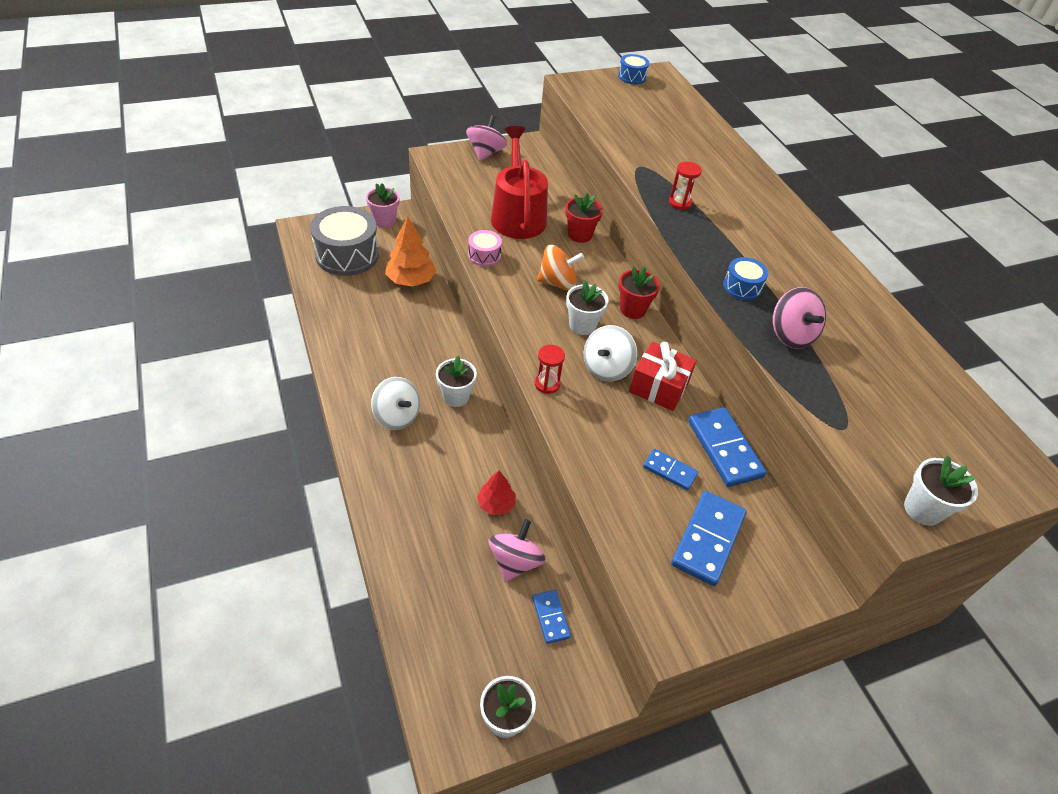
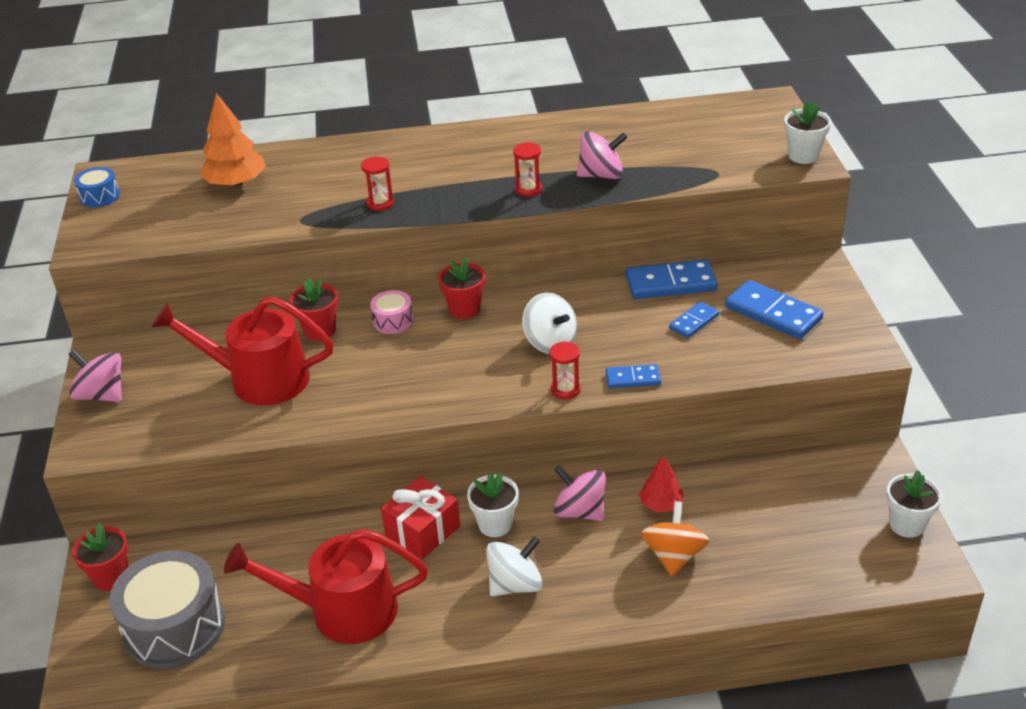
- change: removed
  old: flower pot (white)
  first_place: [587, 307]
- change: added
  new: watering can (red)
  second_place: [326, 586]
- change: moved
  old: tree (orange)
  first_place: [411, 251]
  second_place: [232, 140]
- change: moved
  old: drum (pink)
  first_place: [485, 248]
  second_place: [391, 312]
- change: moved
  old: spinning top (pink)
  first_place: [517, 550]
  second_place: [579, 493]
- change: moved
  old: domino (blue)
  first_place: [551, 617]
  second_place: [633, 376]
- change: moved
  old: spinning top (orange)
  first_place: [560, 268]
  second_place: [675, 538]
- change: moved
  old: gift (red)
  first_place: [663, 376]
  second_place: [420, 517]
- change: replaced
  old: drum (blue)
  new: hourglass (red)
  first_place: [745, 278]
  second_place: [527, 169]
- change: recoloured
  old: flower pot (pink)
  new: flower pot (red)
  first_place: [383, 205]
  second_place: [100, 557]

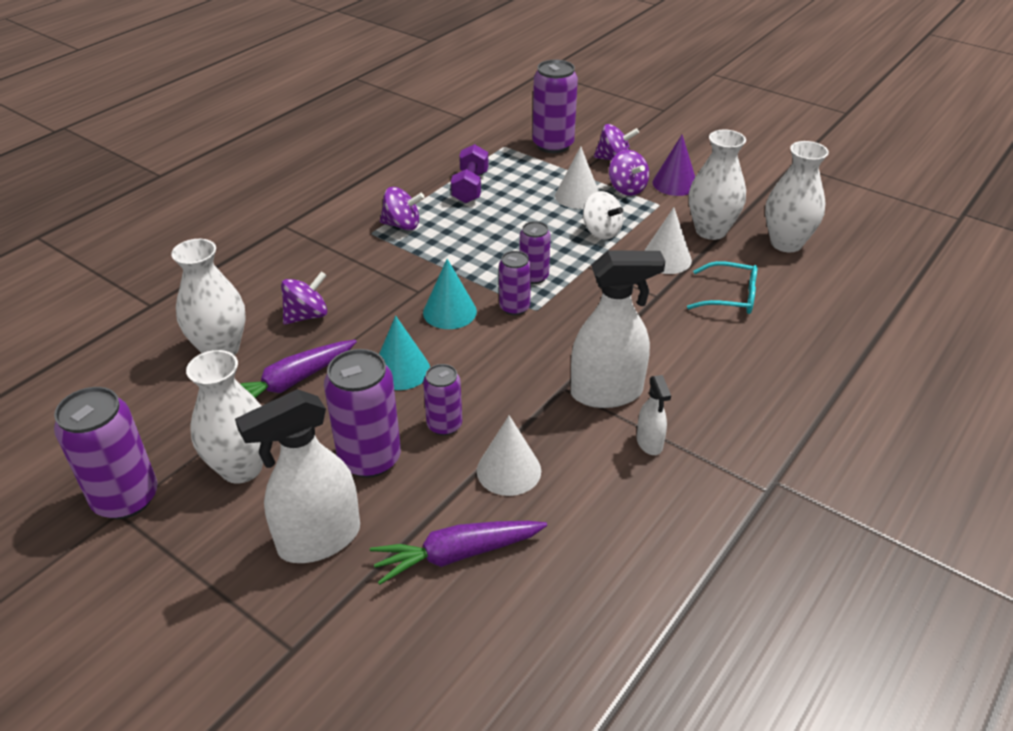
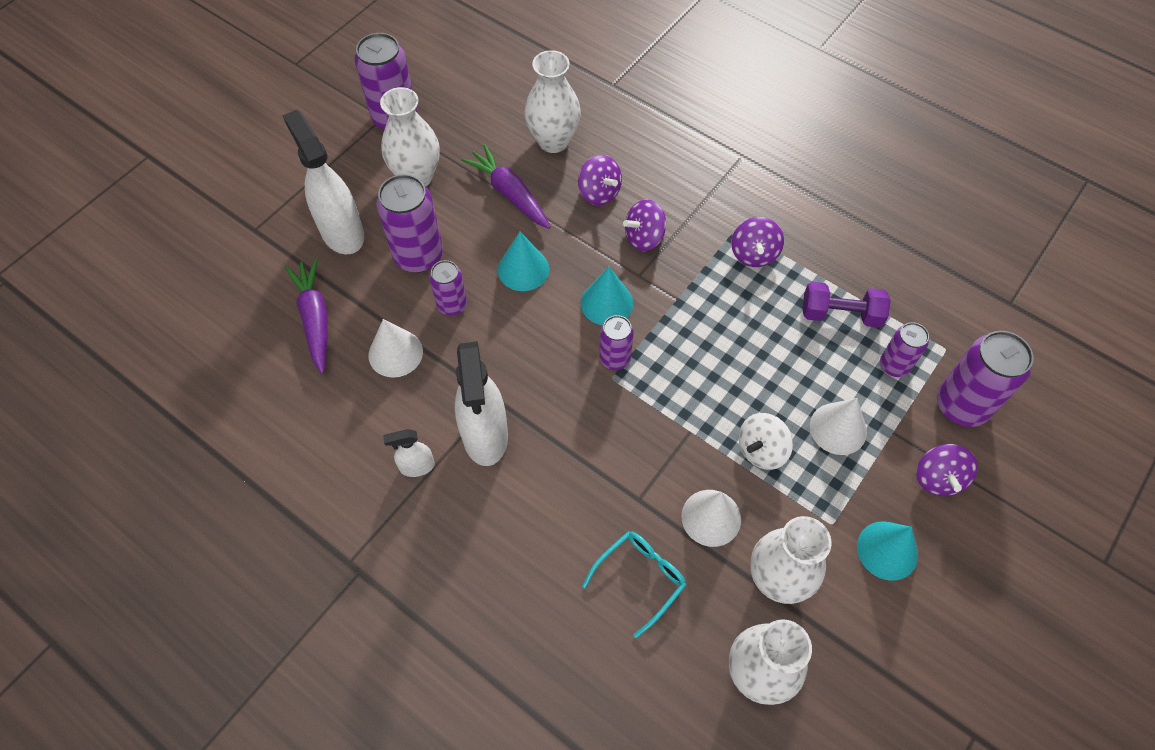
- change: moved
  old: can (purple)
  first_place: [535, 252]
  second_place: [904, 349]
- change: moved
  old: spinning top (purple)
  first_place: [629, 173]
  second_place: [644, 225]
- change: recoloured
  old: cone (purple)
  new: cone (turquoise)
  first_place: [674, 165]
  second_place: [887, 551]
- change: turned
  old: glasses (turquoise)
  first_place: [722, 287]
  second_place: [634, 584]
  degrees: -150

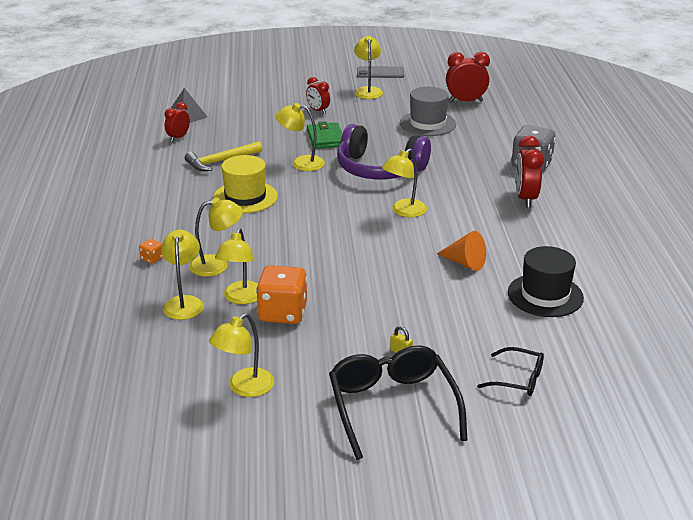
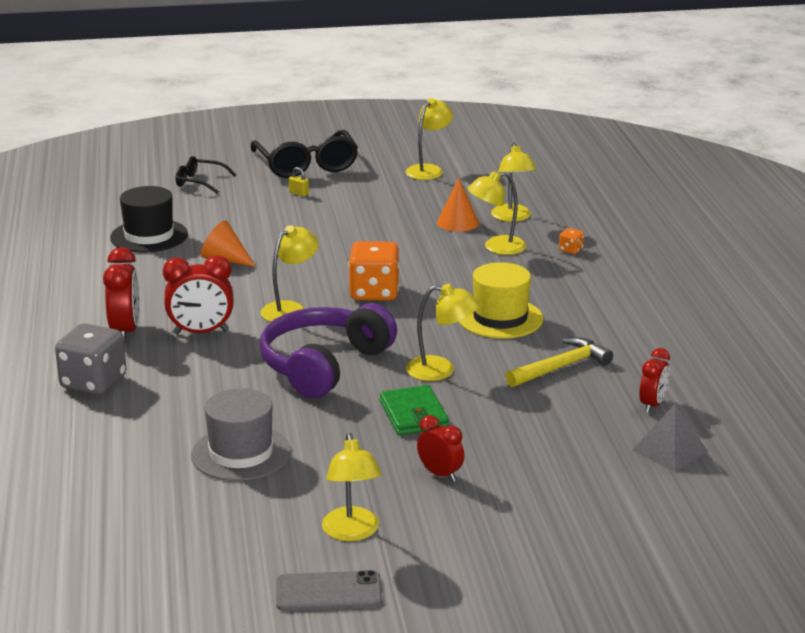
- change: moved
  old: dice (orange)
  first_place: [281, 294]
  second_place: [374, 271]
- change: moved
  old: clock (red)
  first_place: [468, 77]
  second_place: [198, 295]
- change: replaced
  old: lamp (yellow)
  new: cone (orange)
  first_place: [236, 266]
  second_place: [458, 205]
- change: turned
  old: headphones (purple)
  first_place: [384, 151]
  second_place: [328, 350]
  degrees: -75

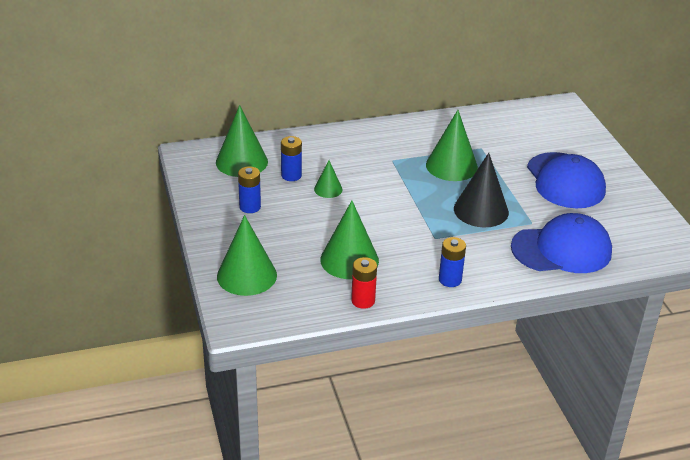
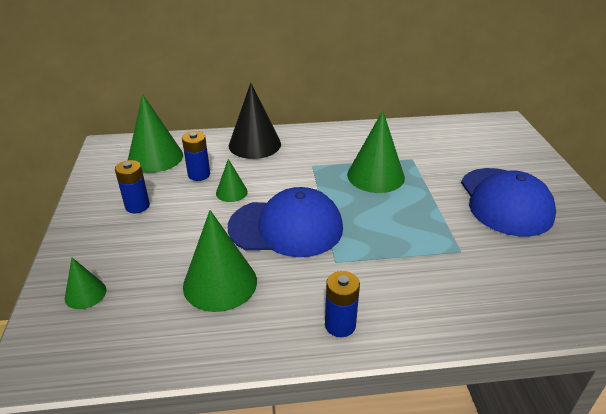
- change: removed
  old: battery (red)
  first_place: [364, 283]
- change: moved
  old: cone (black)
  first_place: [481, 190]
  second_place: [255, 121]
- change: moved
  old: cap (blue)
  first_place: [561, 243]
  second_place: [285, 222]
- change: resized
  old: cone (green)
  first_place: [247, 255]
  second_place: [85, 283]
  factor: 0.53

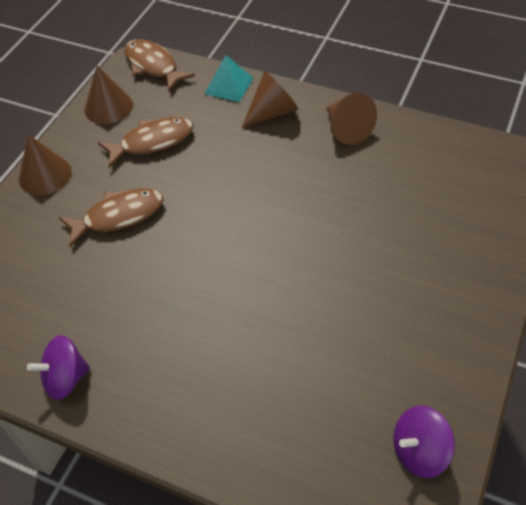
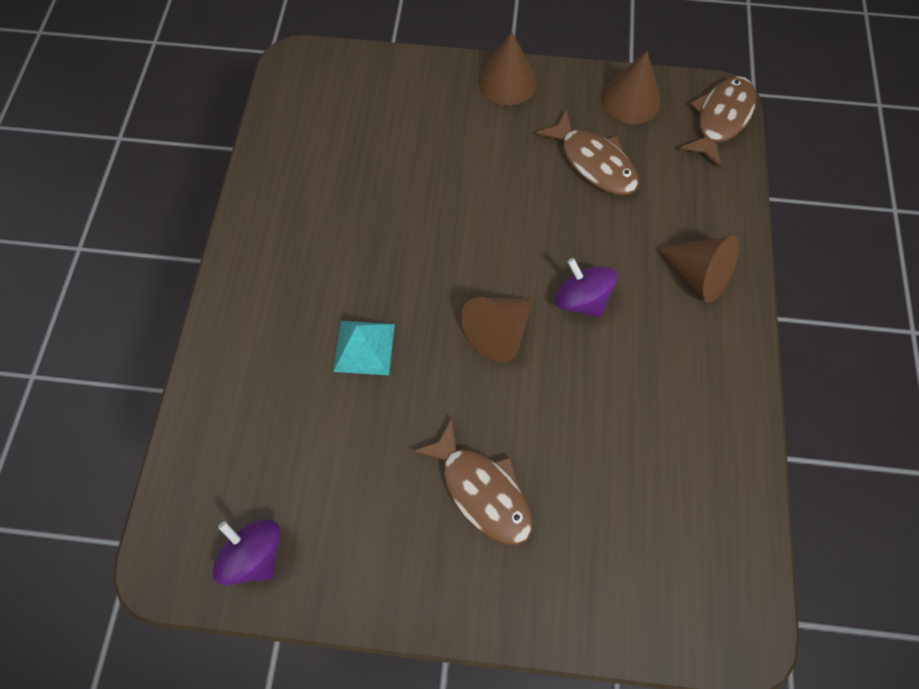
- change: moved
  old: spinning top (purple)
  first_place: [58, 367]
  second_place: [586, 287]
- change: moved
  old: fish (brown)
  first_place: [111, 217]
  second_place: [472, 481]
- change: moved
  old: pyramid (turquoise)
  first_place: [228, 78]
  second_place: [364, 348]
- change: moved
  old: cone (brown)
  first_place: [352, 119]
  second_place: [497, 330]

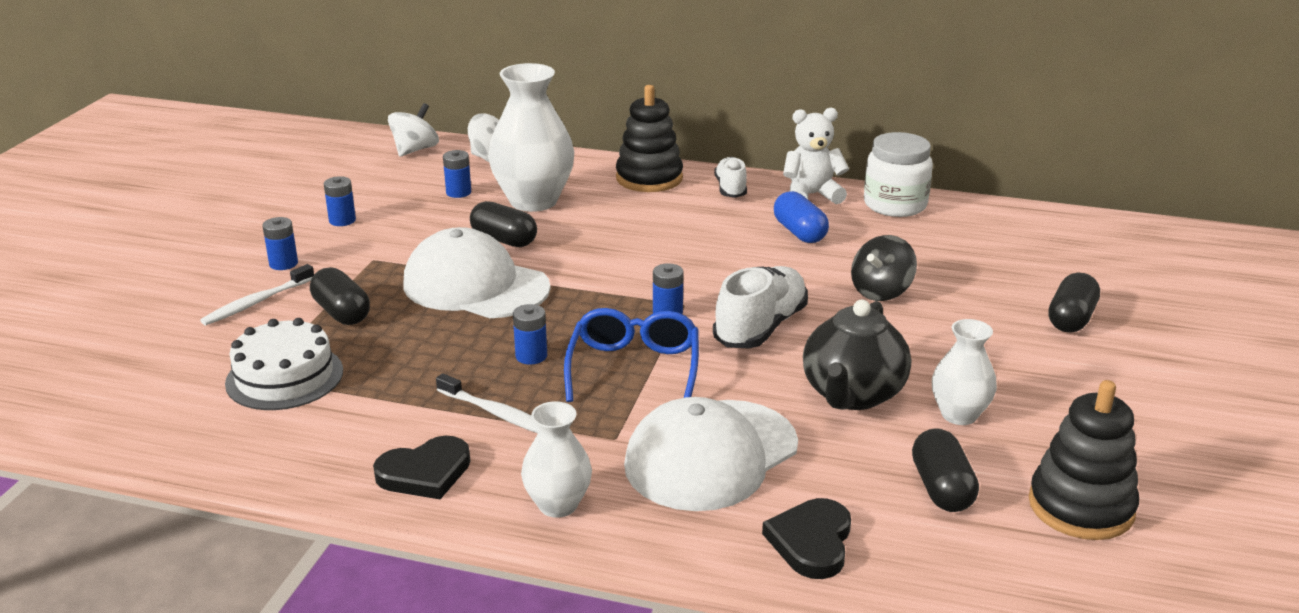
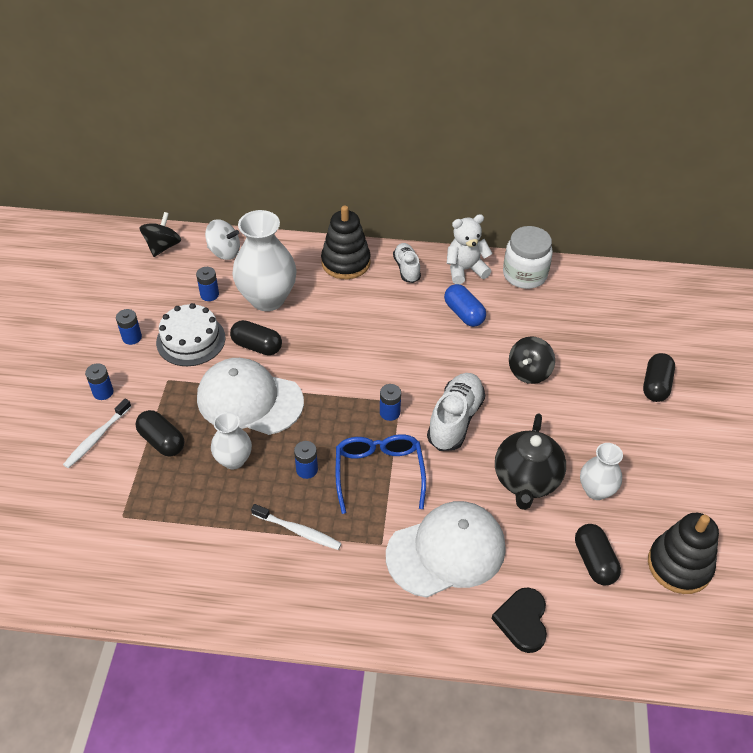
- change: removed
  old: heart (black)
  first_place: [422, 467]
- change: moved
  old: cake (white)
  first_place: [284, 364]
  second_place: [190, 334]
- change: moved
  old: vase (white)
  first_place: [556, 459]
  second_place: [231, 441]
- change: recoloured
  old: spinning top (white)
  new: spinning top (black)
  first_place: [413, 130]
  second_place: [160, 234]
- change: turned
  old: cap (white)
  first_place: [711, 454]
  second_place: [446, 549]
  degrees: -150

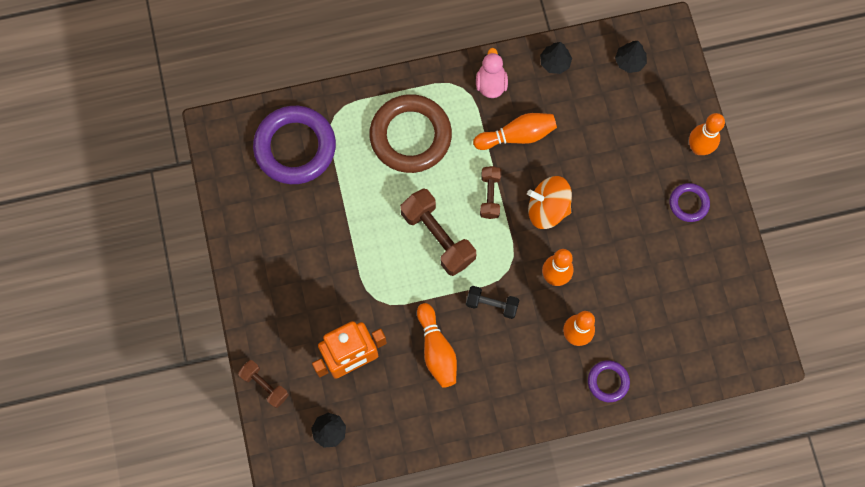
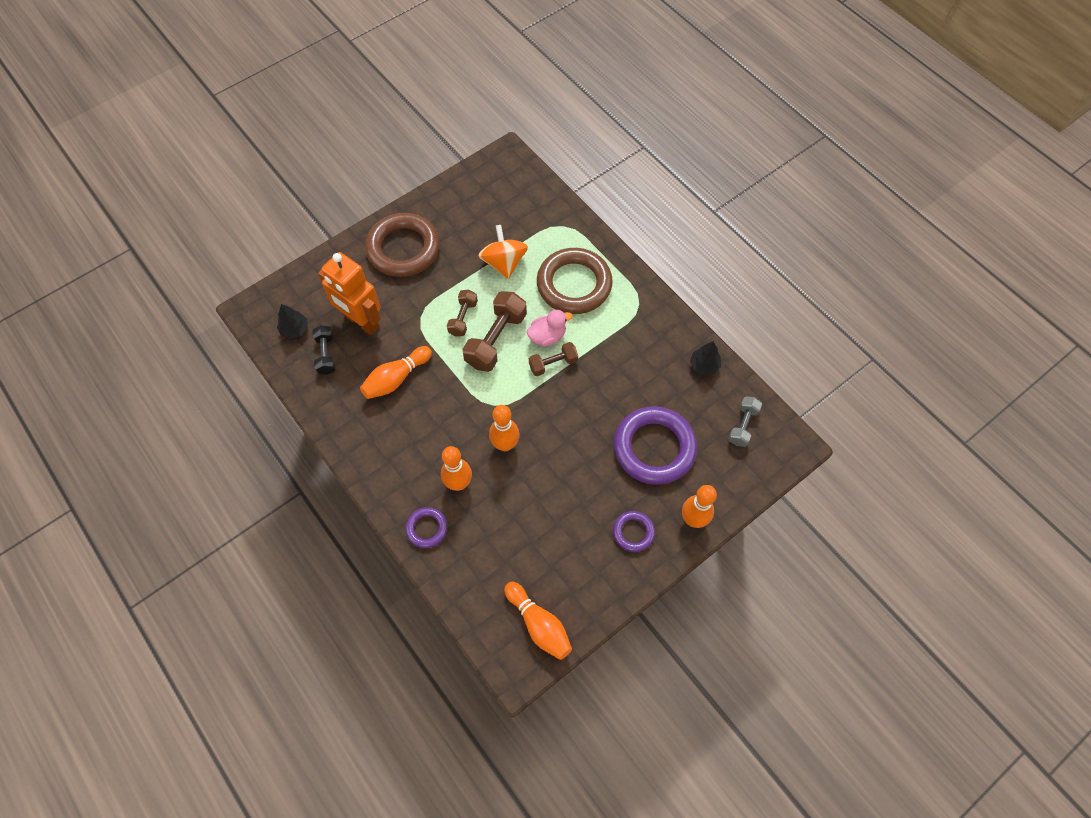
- change: added
  new: ring (brown)
  second_place: [402, 245]
- change: moved
  old: dumbbell (brown)
  first_place: [263, 384]
  second_place: [462, 313]
- change: moved
  old: ring (purple)
  first_place: [294, 145]
  second_place: [655, 445]
- change: moved
  old: dumbbell (black)
  first_place: [492, 302]
  second_place: [323, 350]
- change: moved
  old: bowling pin (orange)
  first_place: [515, 131]
  second_place: [538, 621]
- change: moved
  old: duck (pink)
  first_place: [492, 73]
  second_place: [550, 328]
- change: moved
  old: spinning top (orange)
  first_place: [549, 202]
  second_place: [503, 252]
- change: replaced
  old: tree (black)
  new: dumbbell (grey)
  first_place: [631, 57]
  second_place: [745, 421]

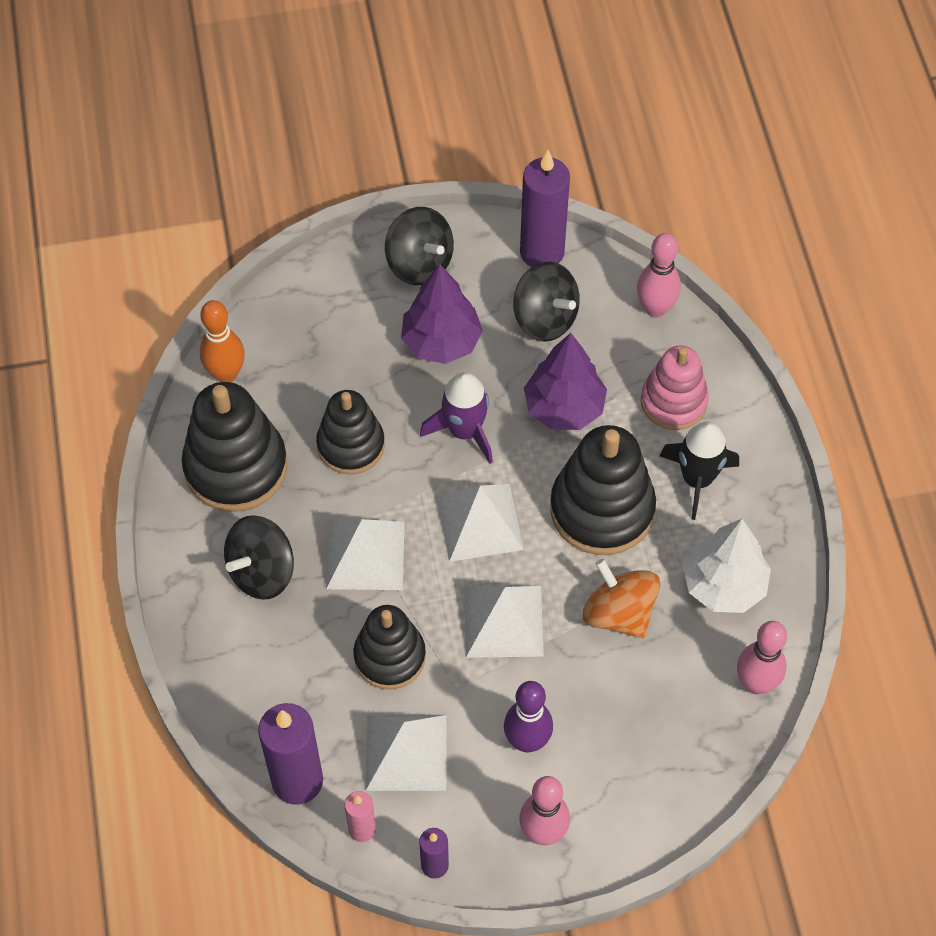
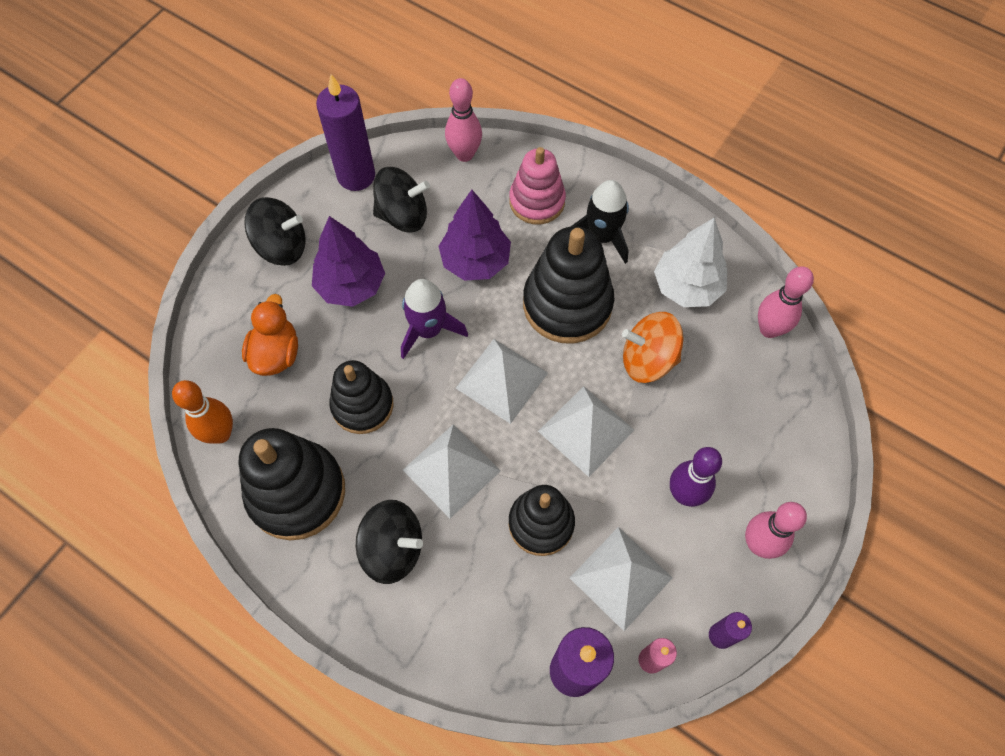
- change: added
  new: duck (orange)
  second_place: [270, 335]
- change: turned
  old: spinning top (black)
  first_place: [259, 557]
  second_place: [389, 542]
  degrees: -75

